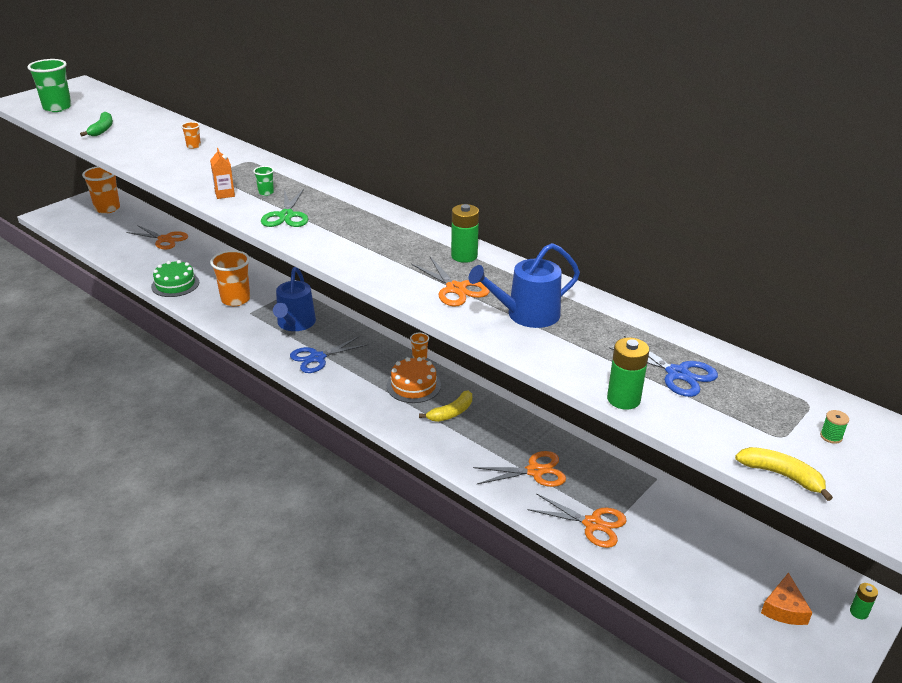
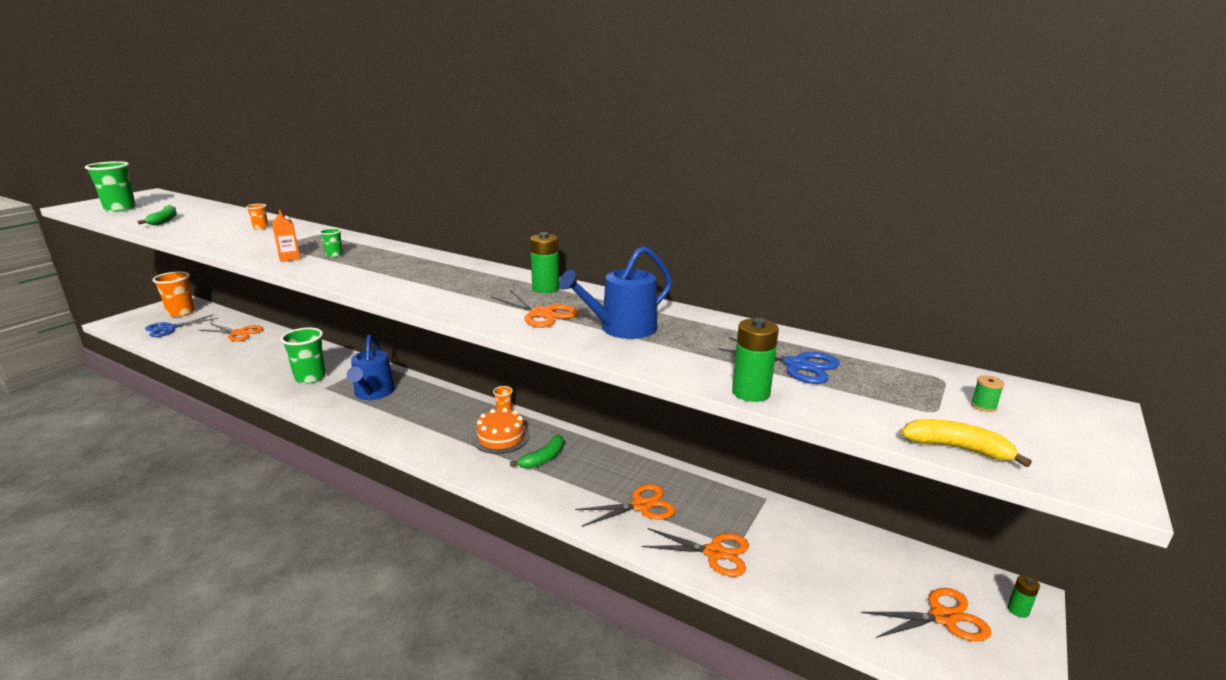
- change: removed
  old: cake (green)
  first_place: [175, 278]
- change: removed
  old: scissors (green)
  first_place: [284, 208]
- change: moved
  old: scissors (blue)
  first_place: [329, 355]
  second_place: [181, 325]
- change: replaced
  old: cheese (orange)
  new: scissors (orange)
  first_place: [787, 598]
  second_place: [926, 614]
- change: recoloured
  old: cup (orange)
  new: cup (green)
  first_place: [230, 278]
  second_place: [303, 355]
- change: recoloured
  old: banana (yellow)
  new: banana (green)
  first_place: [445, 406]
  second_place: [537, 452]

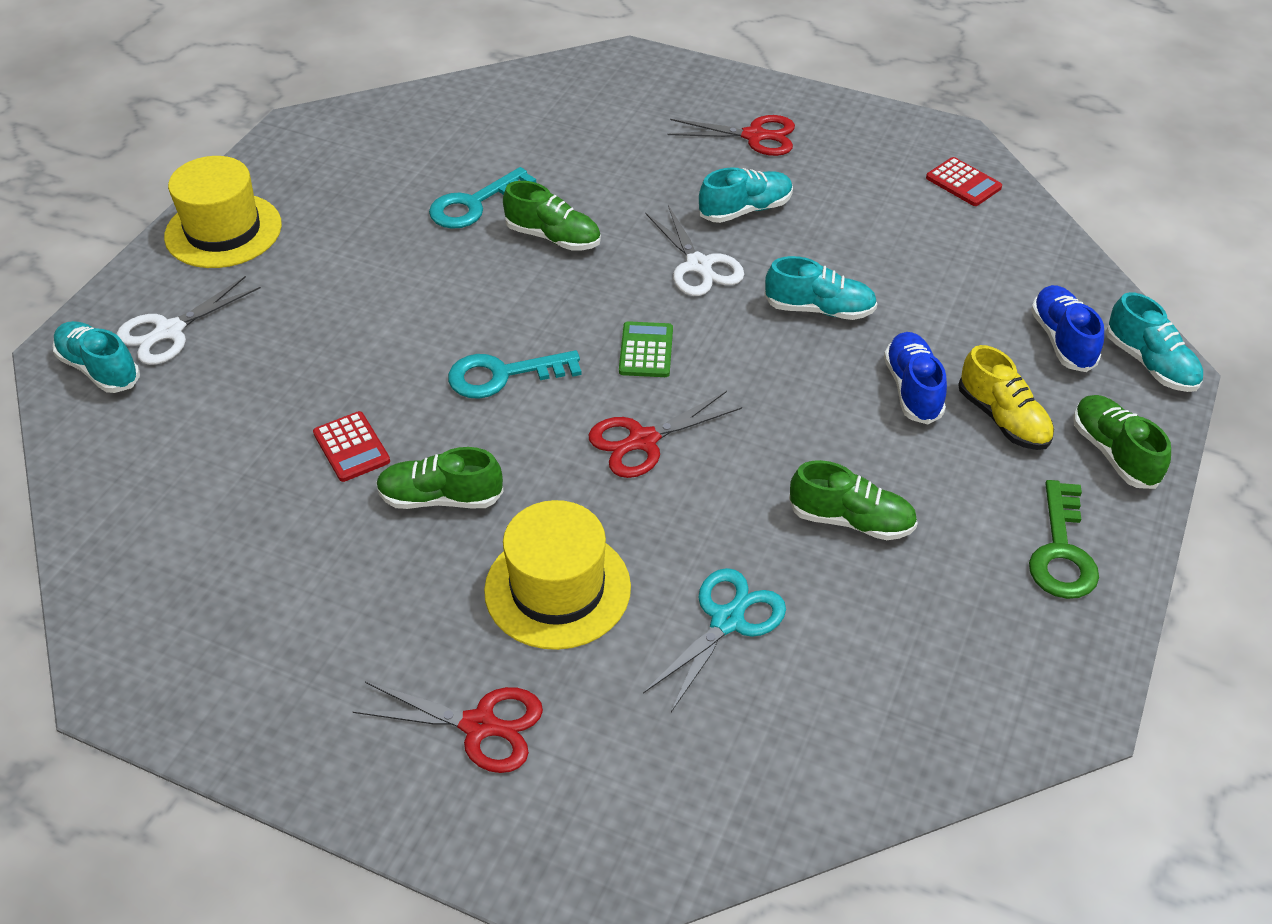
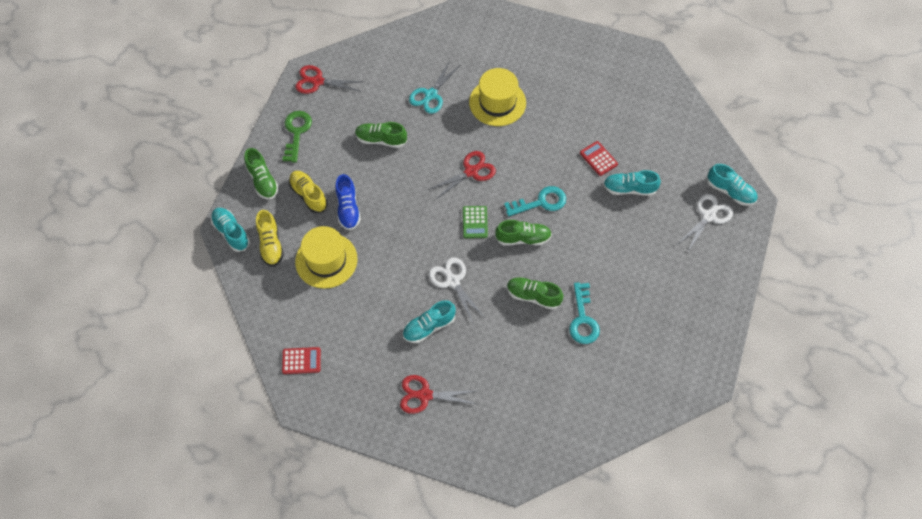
- change: moved
  old: hat (yellow)
  first_place: [223, 212]
  second_place: [326, 257]
- change: moved
  old: scissors (red)
  first_place: [448, 727]
  second_place: [329, 79]
- change: moved
  old: shoe (green)
  first_place: [440, 478]
  second_place: [523, 233]
- change: moved
  old: shoe (turquoise)
  first_place: [820, 288]
  second_place: [632, 183]
- change: recoloured
  old: shoe (blue)
  new: shoe (yellow)
  first_place: [1067, 328]
  second_place: [270, 238]
- change: turned
  old: key (turquoise)
  first_place: [482, 198]
  second_place: [584, 313]
  degrees: 135
- change: turned
  old: calculator (red)
  first_place: [964, 181]
  second_place: [301, 360]
  degrees: 135

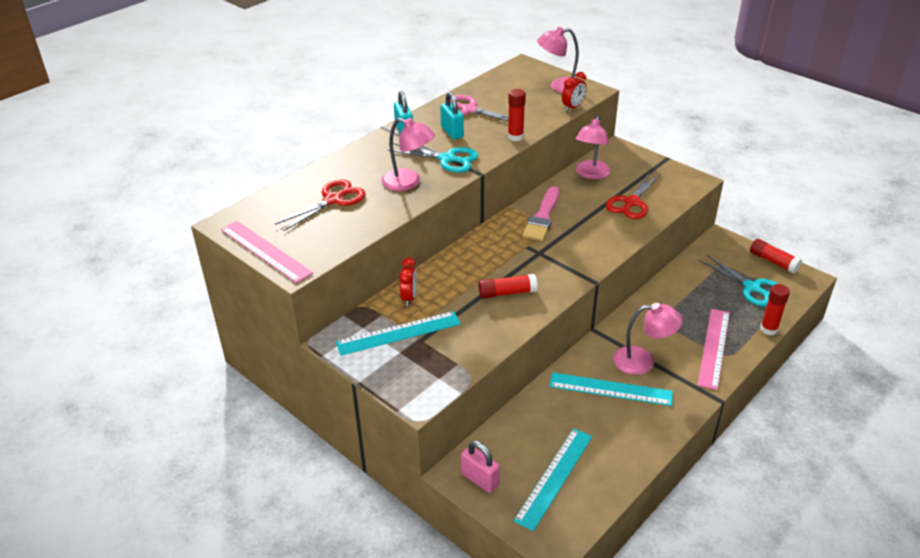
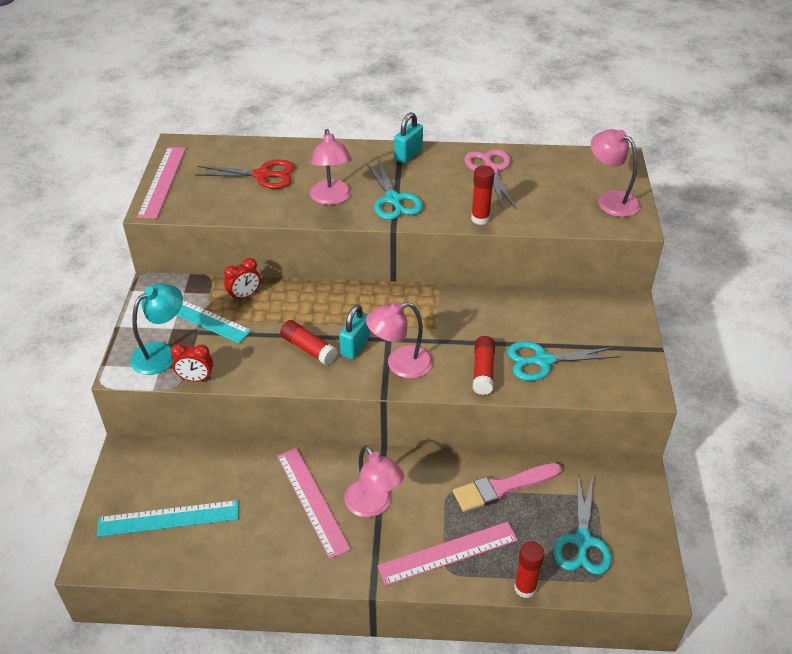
- change: removed
  old: padlock (pink)
  first_place: [480, 467]
- change: added
  new: lamp (turquoise)
  second_place: [156, 329]
- change: moved
  old: padlock (turquoise)
  first_place: [452, 115]
  second_place: [354, 331]
- change: moved
  old: brush (pink)
  first_place: [541, 213]
  second_place: [507, 487]
- change: moved
  old: clock (red)
  first_place: [574, 91]
  second_place: [192, 362]
- change: moved
  old: lamp (pink)
  first_place: [593, 147]
  second_place: [399, 340]
- change: moved
  old: glue stick (red)
  first_place: [776, 256]
  second_place: [484, 365]
- change: recoloured
  old: ruler (turquoise)
  new: ruler (pink)
  first_place: [611, 389]
  second_place: [314, 503]
- change: recoloured
  old: scissors (red)
  new: scissors (turquoise)
  first_place: [633, 195]
  second_place: [563, 361]

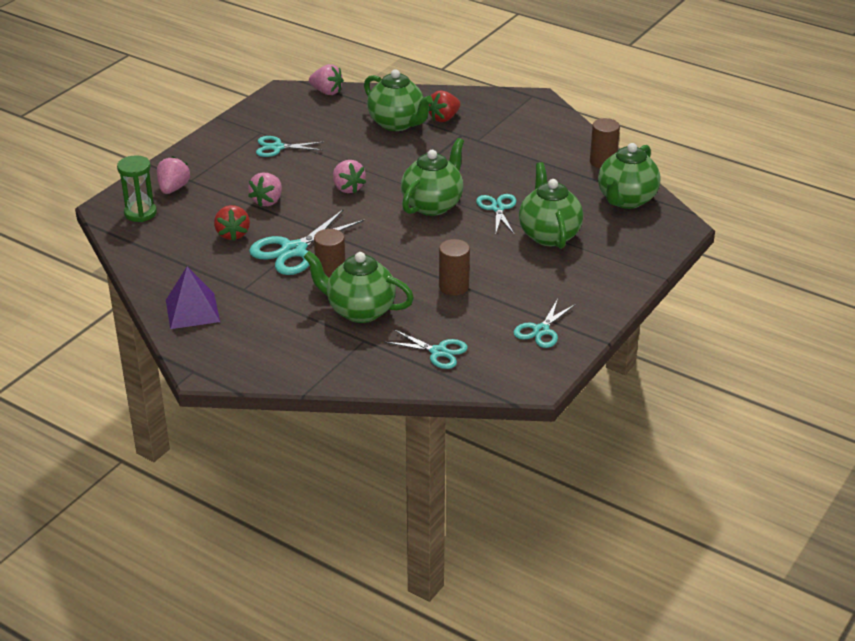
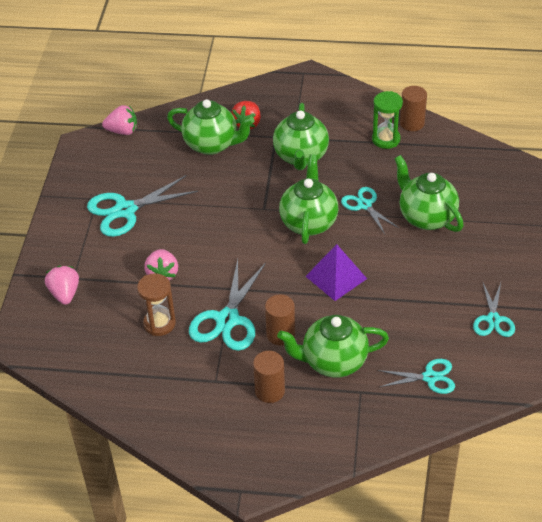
- change: removed
  old: strawberry (pink)
  first_place: [349, 176]
- change: moved
  old: hourglass (green)
  first_place: [137, 188]
  second_place: [387, 120]
- change: moved
  old: pyramid (purple)
  first_place: [193, 297]
  second_place: [336, 272]
- change: moved
  old: cylinder (brown)
  first_place: [454, 267]
  second_place: [269, 377]
- change: moved
  old: teapot (green)
  first_place: [629, 176]
  second_place: [301, 136]
- change: replaced
  old: strawberry (red)
  new: hourglass (brown)
  first_place: [232, 223]
  second_place: [156, 304]
- change: resized
  old: scissors (turquoise)
  first_place: [289, 146]
  second_place: [142, 206]
  factor: 1.63

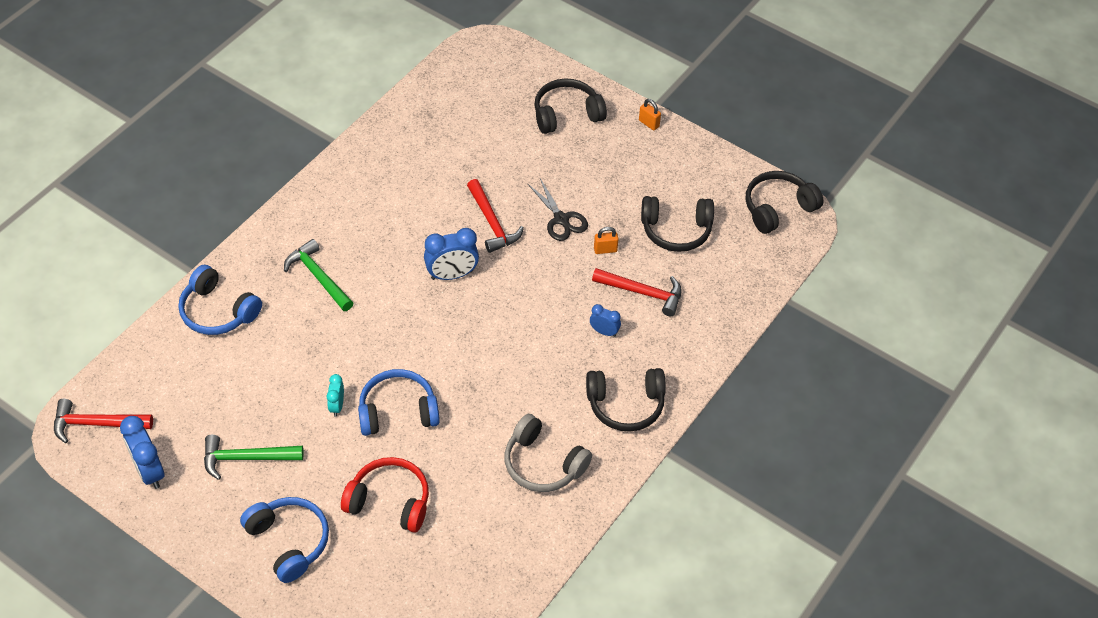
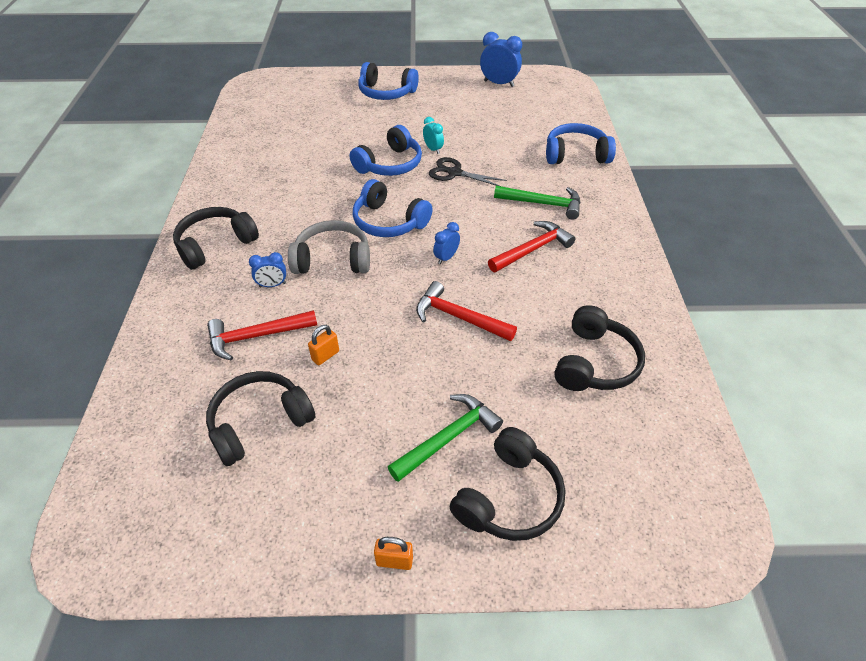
- change: removed
  old: headphones (red)
  first_place: [385, 495]
- change: added
  new: headphones (blue)
  second_place: [393, 208]
- change: moved
  old: hammer (red)
  first_place: [103, 421]
  second_place: [532, 246]
- change: moved
  old: hammer (green)
  first_place: [253, 457]
  second_place: [445, 438]
- change: moved
  old: headphones (grey)
  first_place: [548, 453]
  second_place: [329, 247]
- change: moved
  old: scissors (black)
  first_place: [557, 210]
  second_place: [468, 172]
- change: moved
  old: headphones (black)
  first_place: [785, 202]
  second_place: [599, 348]
- change: resized
  old: clock (blue)
  first_place: [451, 254]
  second_place: [446, 243]
  factor: 0.57

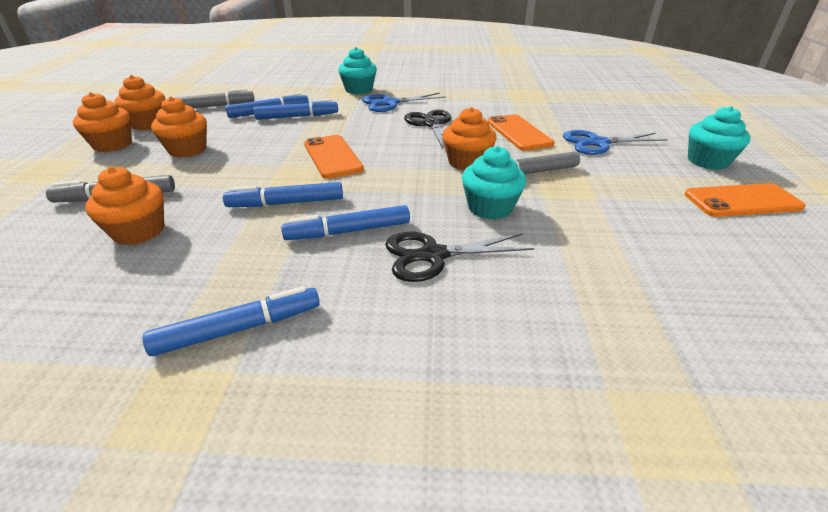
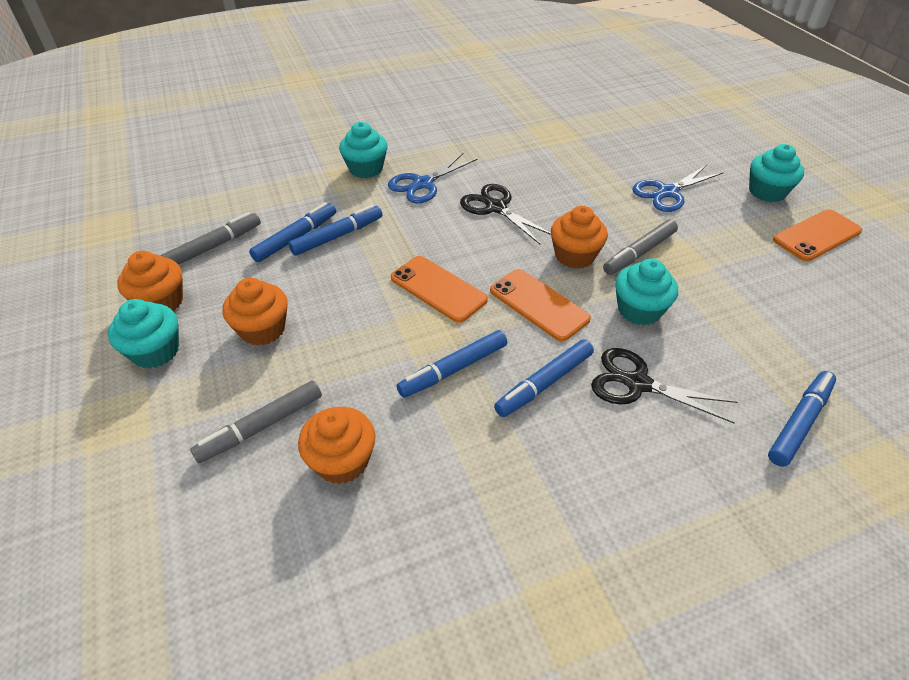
- change: moved
  old: marker (blue)
  first_place: [231, 321]
  second_place: [802, 419]
- change: moved
  old: phone (orange)
  first_place: [521, 132]
  second_place: [540, 305]
- change: recoloured
  old: cupcake (orange)
  new: cupcake (turquoise)
  first_place: [102, 122]
  second_place: [143, 334]
- change: turned
  old: scissors (black)
  first_place: [459, 257]
  second_place: [664, 386]
  degrees: 60

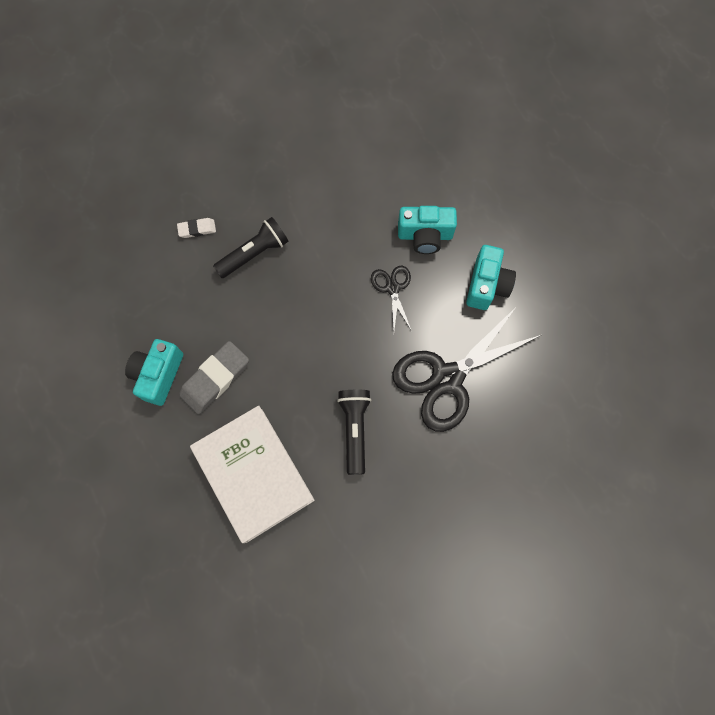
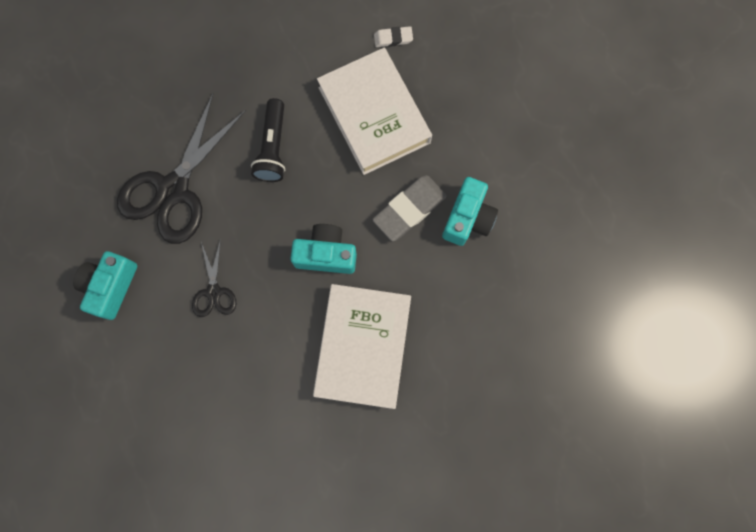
- change: moved
  old: eraser (white)
  first_place: [196, 228]
  second_place: [393, 36]
- change: moved
  old: camera (turquoise)
  first_place: [427, 230]
  second_place: [323, 249]
- change: replaced
  old: flashlight (black)
  new: book (white)
  first_place: [251, 247]
  second_place: [362, 346]
- change: turned
  old: scissors (black)
  first_place: [466, 369]
  second_place: [181, 168]
  degrees: 150

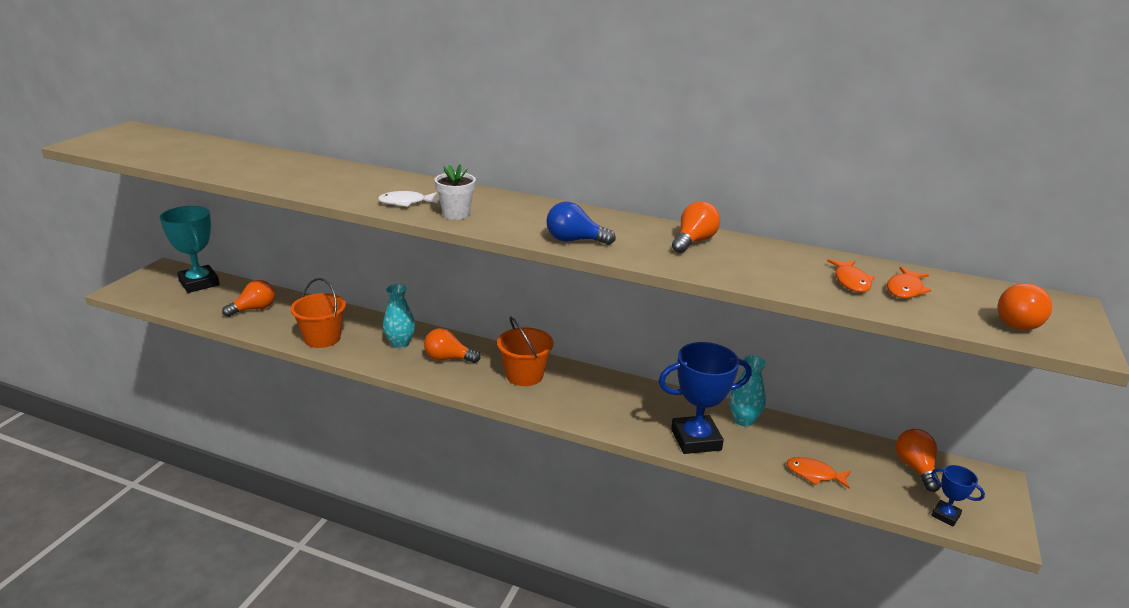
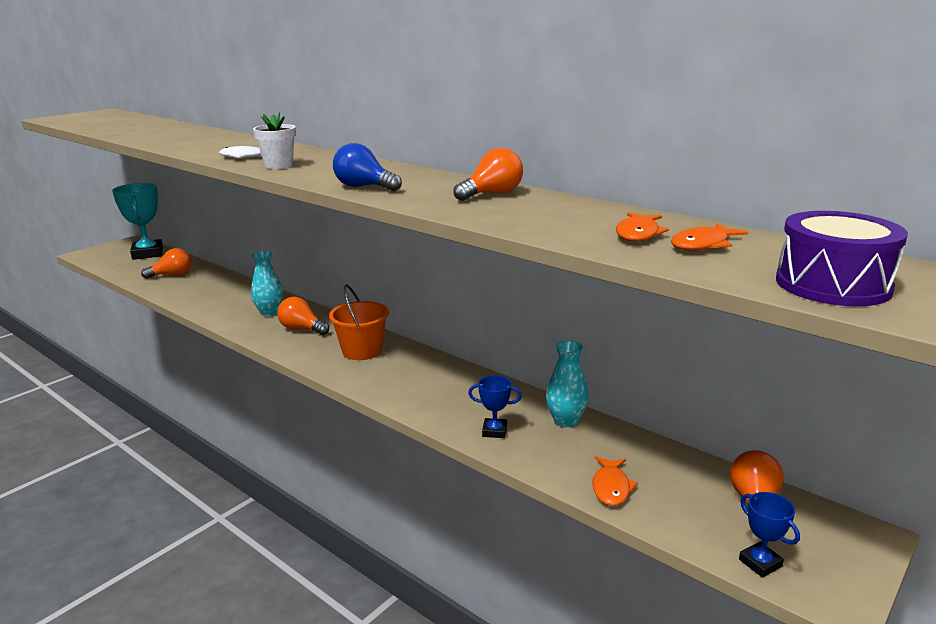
- change: removed
  old: bucket (orange)
  first_place: [318, 313]
- change: replaced
  old: light bulb (orange)
  new: drum (purple)
  first_place: [1025, 306]
  second_place: [842, 258]
- change: turned
  old: fish (orange)
  first_place: [818, 472]
  second_place: [615, 481]
  degrees: -120
- change: resized
  old: trophy (blue)
  first_place: [705, 398]
  second_place: [495, 406]
  factor: 0.48

